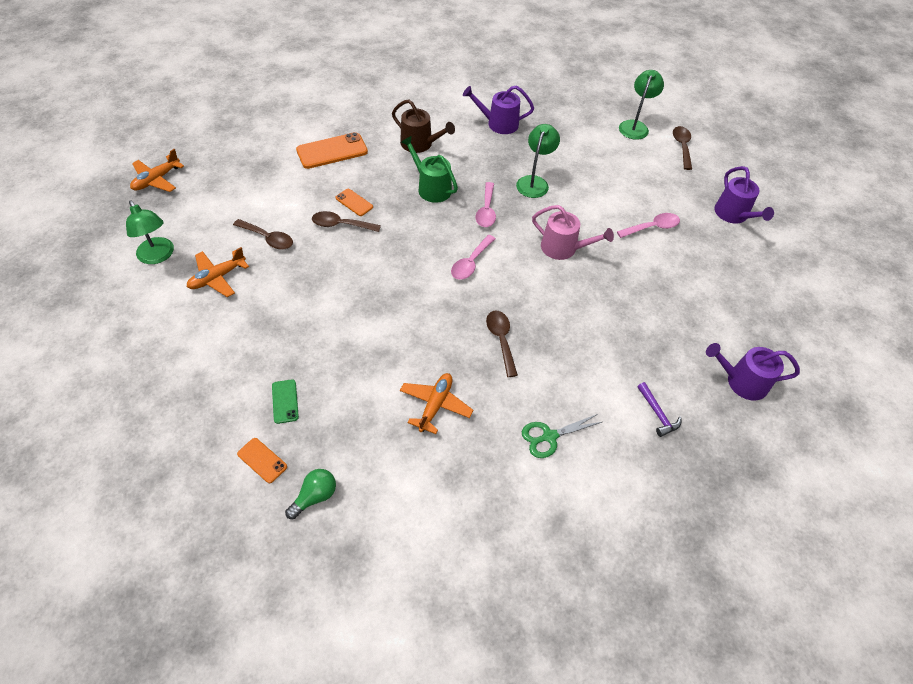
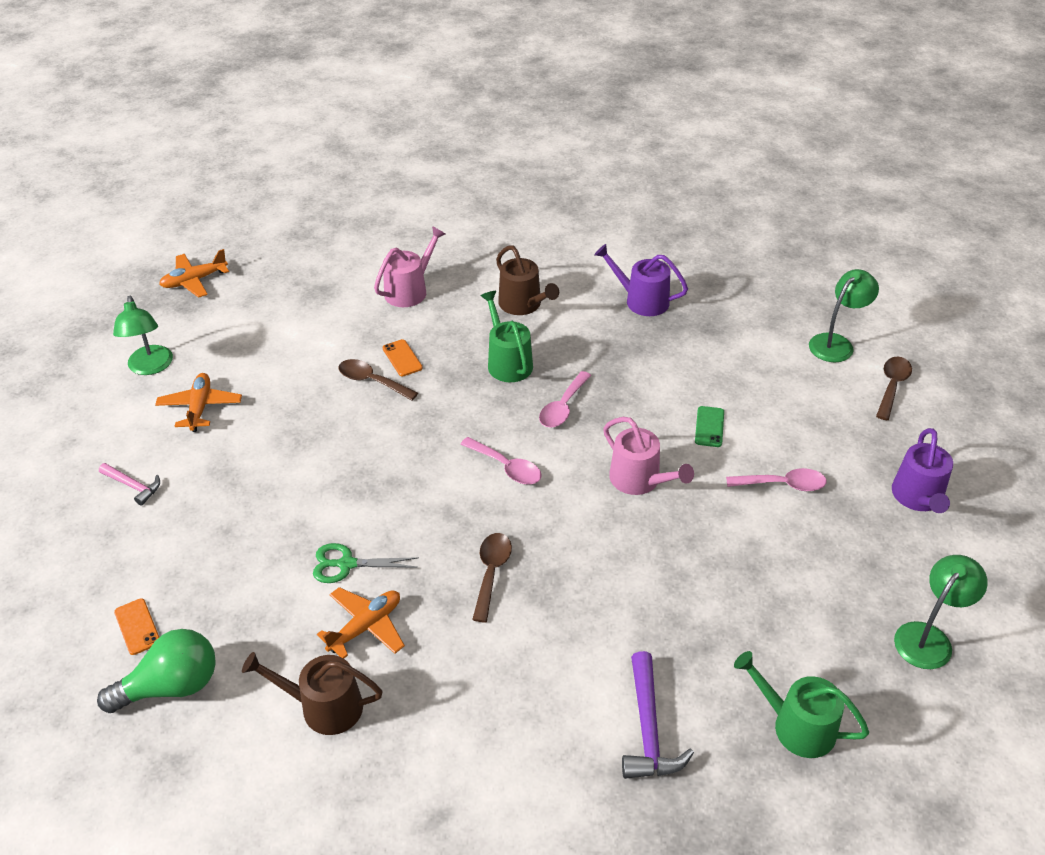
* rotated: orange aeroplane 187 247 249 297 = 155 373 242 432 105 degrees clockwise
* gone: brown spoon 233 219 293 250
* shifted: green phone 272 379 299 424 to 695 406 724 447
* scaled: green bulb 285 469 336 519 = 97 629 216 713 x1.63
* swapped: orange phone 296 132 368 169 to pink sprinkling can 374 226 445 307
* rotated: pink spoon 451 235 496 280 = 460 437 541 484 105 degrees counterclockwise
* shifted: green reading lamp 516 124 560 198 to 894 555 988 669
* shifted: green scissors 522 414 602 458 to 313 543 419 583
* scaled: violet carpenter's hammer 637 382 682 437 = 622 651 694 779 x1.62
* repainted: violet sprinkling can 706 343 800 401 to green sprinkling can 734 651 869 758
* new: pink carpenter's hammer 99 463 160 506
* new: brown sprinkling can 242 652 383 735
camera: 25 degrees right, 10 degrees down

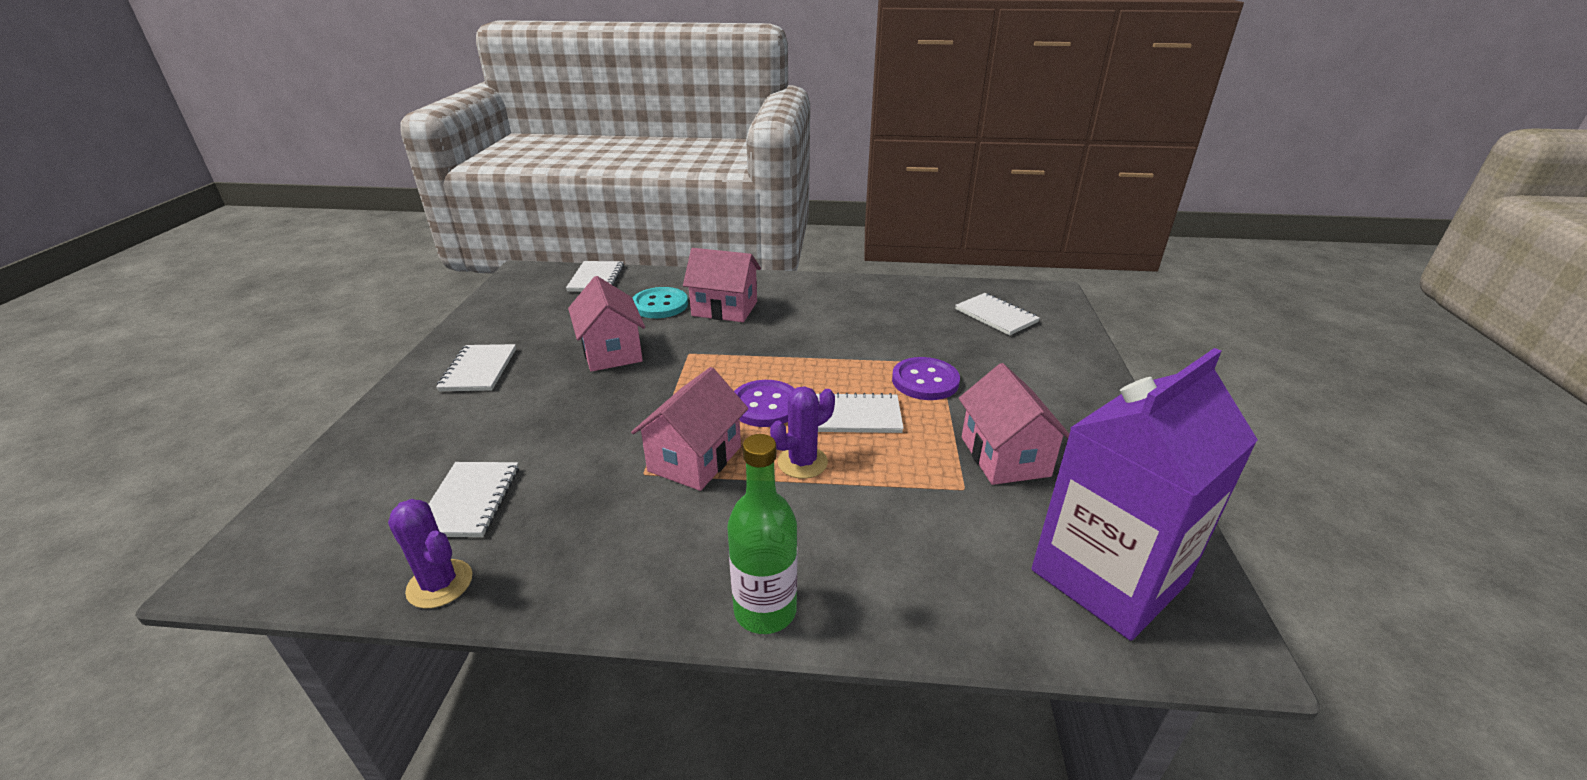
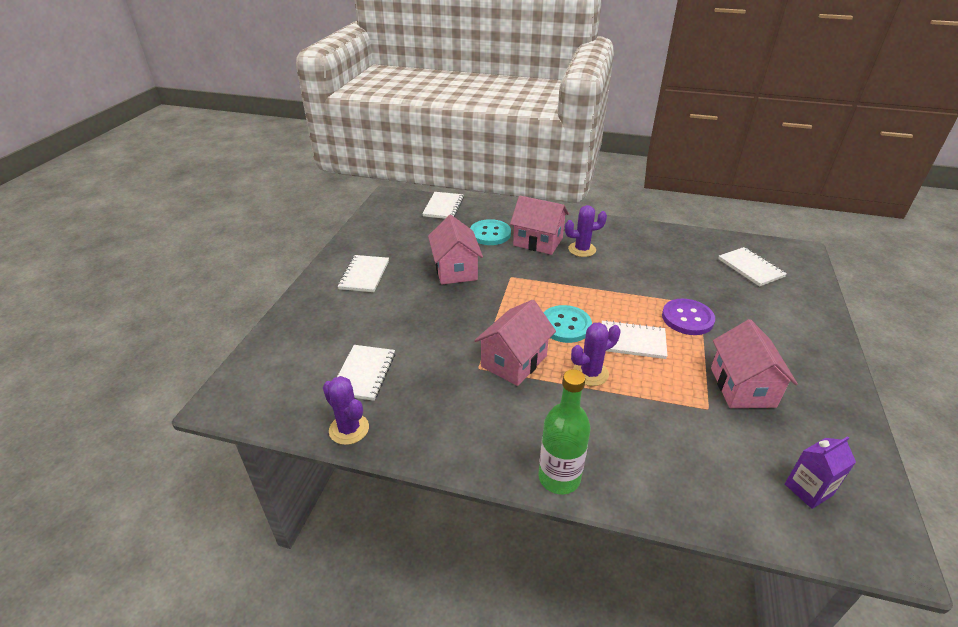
* repainted: violet shirt button 734 380 795 427 to turquoise shirt button 543 305 592 343
* scaled: violet carton 1032 348 1258 641 = 785 436 856 509 x0.41
* new: violet saguaro cactus 565 205 607 257
camera: 10 degrees right, 5 degrees up

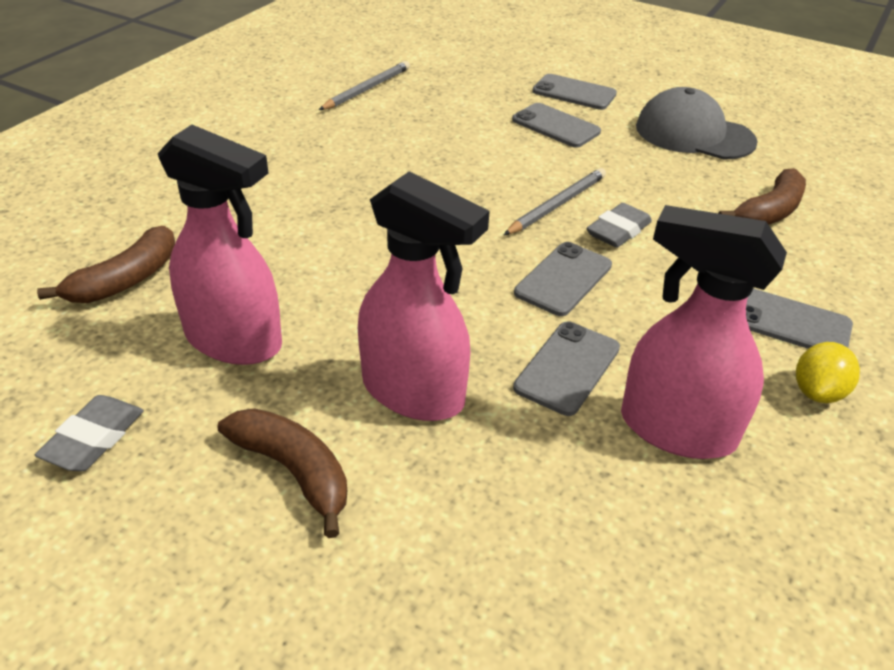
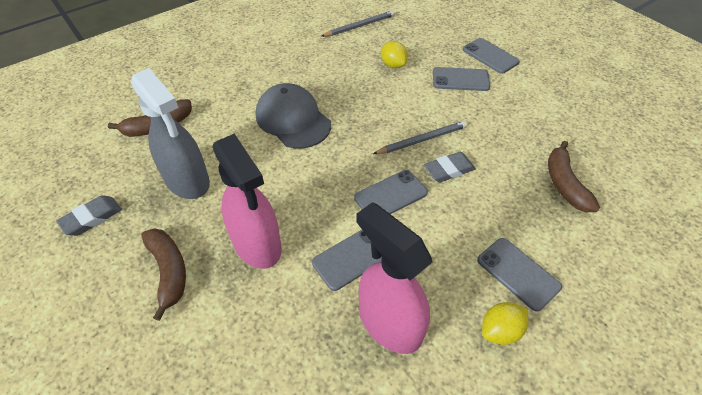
* repainted: pink spray bottle 158 125 282 365 to ash-grey spray bottle 131 68 210 199
* rotated: ash-grey phone 512 103 601 148 = 433 67 490 91 60 degrees counterclockwise
* shifted: ash-grey cap 636 87 758 160 to 256 83 331 149
* rotated: brown banana fruit 718 168 806 225 = 548 141 600 212 105 degrees clockwise
* new: golden citrus fruit 381 41 408 68
camera: 25 degrees right, 10 degrees up

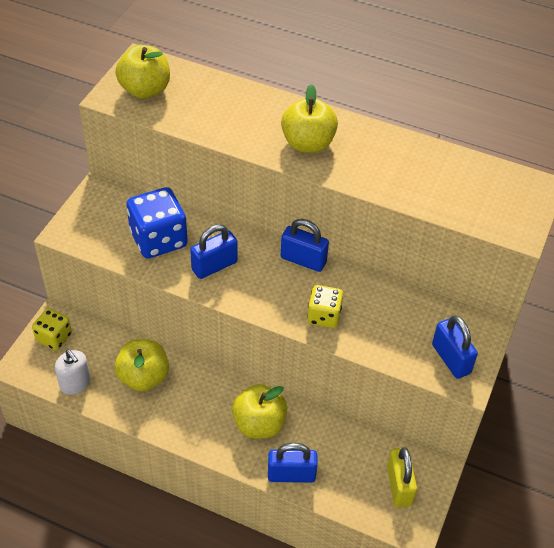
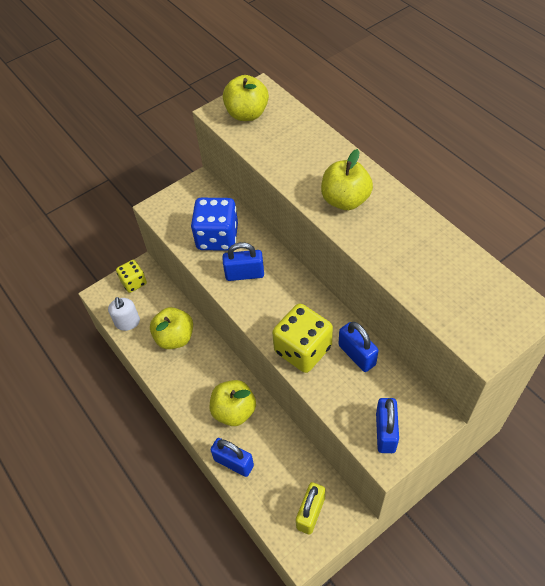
* shifted: blue lock 281 219 329 272 to 338 322 379 372
* scaled: golden game die 307 285 343 328 = 272 303 333 373 x1.66
camera: 35 degrees right, 5 degrees up

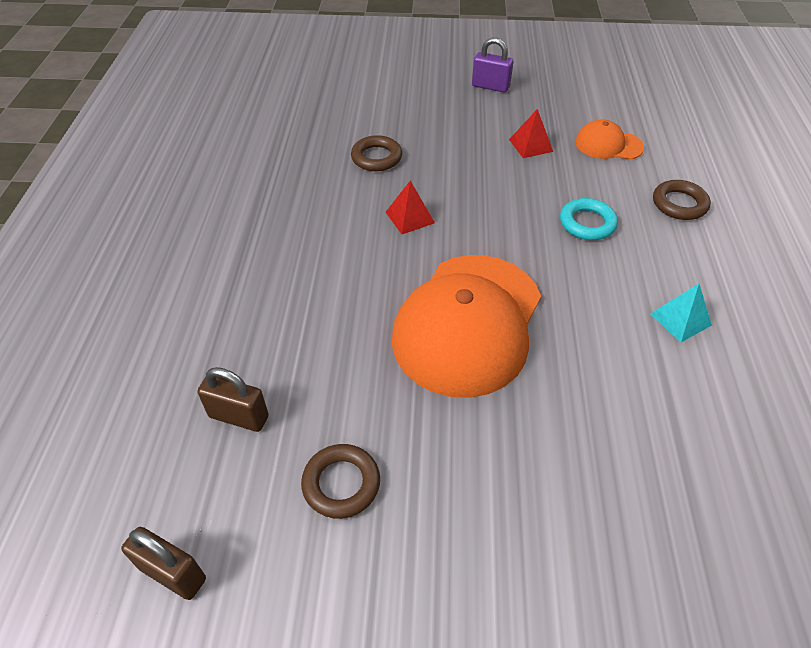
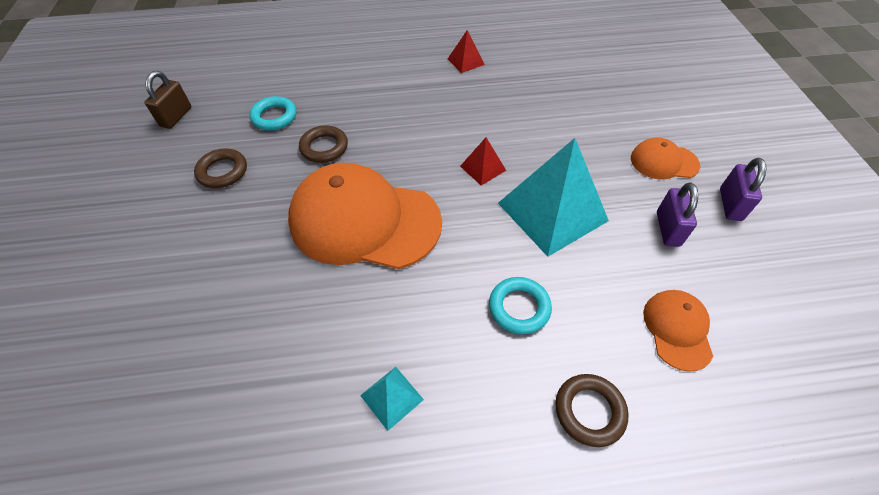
* swapped: brown lock 197 367 269 432 to turquoise torus 249 96 297 130
* shifted: brown torus 351 135 402 171 to 299 125 348 163
* shifted: red pyramid shape 509 109 553 158 to 448 30 485 73
* new: turquoise pyramid shape 498 138 609 257
* new: orange cap 631 137 700 180
* new: violet lock 657 183 698 247
camera: 80 degrees right, 5 degrees up

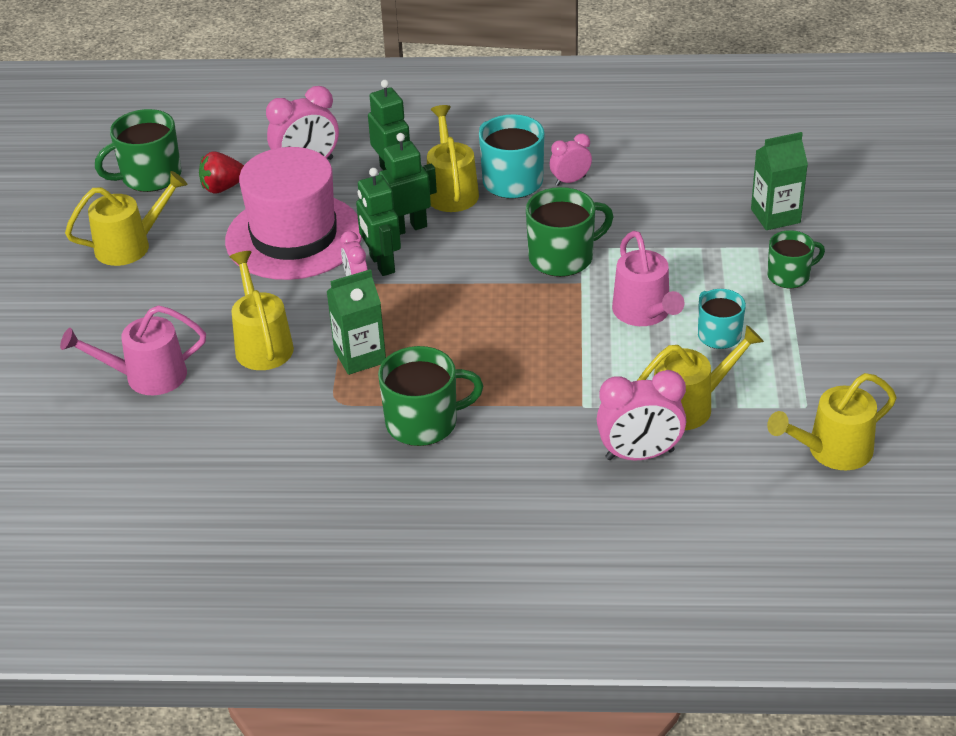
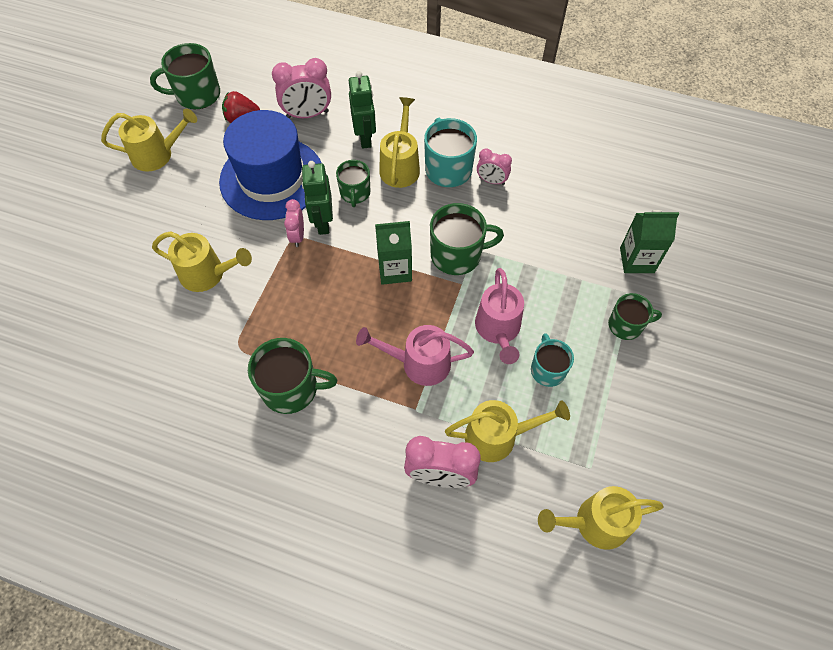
* shifted: pink sprinkling can 60 305 206 395 to 356 325 474 386
* repainted: pink hat 225 147 362 280 to blue hat 219 110 321 220
* rotated: golden sprinkling can 230 251 294 370 = 152 231 252 292 105 degrees clockwise
* shifted: green carton 326 269 386 375 to 375 221 412 285
* swapped: green toy robot 379 133 437 235 to green mug 336 160 370 207
* rotated: pink alarm clock 550 134 592 186 = 477 148 512 185 150 degrees counterclockwise
camera: 15 degrees right, 20 degrees up

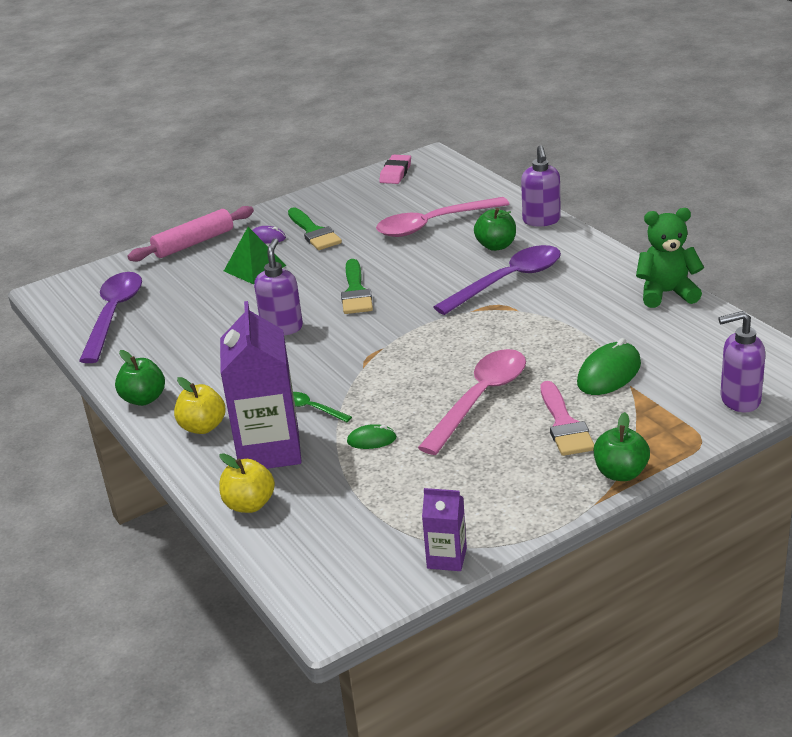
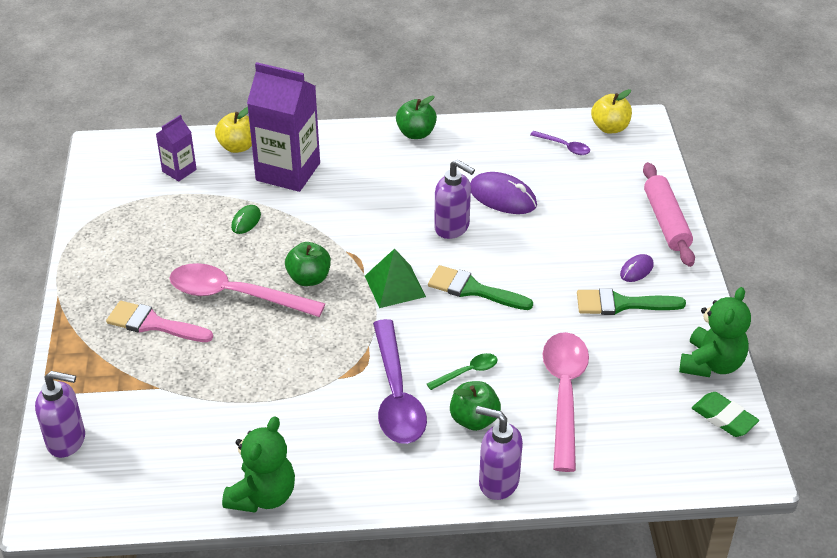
* scaled: violet spoon 79 272 142 363 = 530 131 590 155 x0.46
* shifted: golden toy apple 174 377 226 434 to 591 89 632 133
* shifted: green pyramid shape 224 227 286 284 to 365 249 426 308
* shifted: green spoon 293 392 352 422 to 427 353 497 390
* repainted: pink eraser 379 155 411 184 to green eraser 692 392 759 437
* rotated: pink spoon 418 349 526 455 = 170 263 326 317 135 degrees clockwise
* shifted: violet carton 422 488 467 571 to 156 115 197 182
* gone: green mouse 577 338 641 395
* shifted: green toy apple 594 412 650 481 to 285 242 331 286
* rotated: violet pump bottle 718 311 765 412 = 35 371 85 458 75 degrees clockwise
* new: violet mouse 470 172 537 214
* new: green teddy 679 287 751 377
camera: 115 degrees right, 10 degrees up

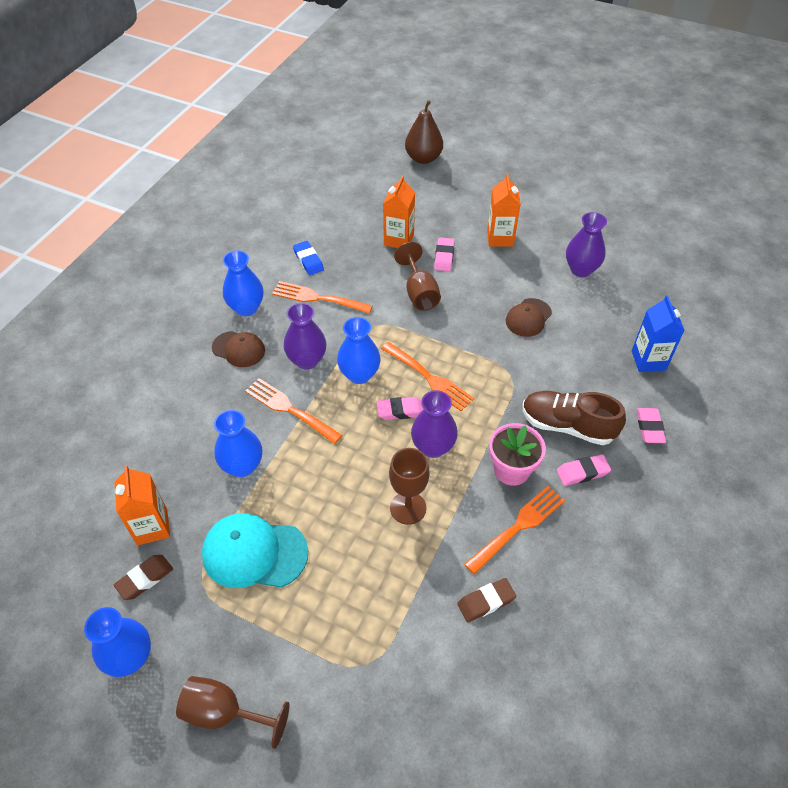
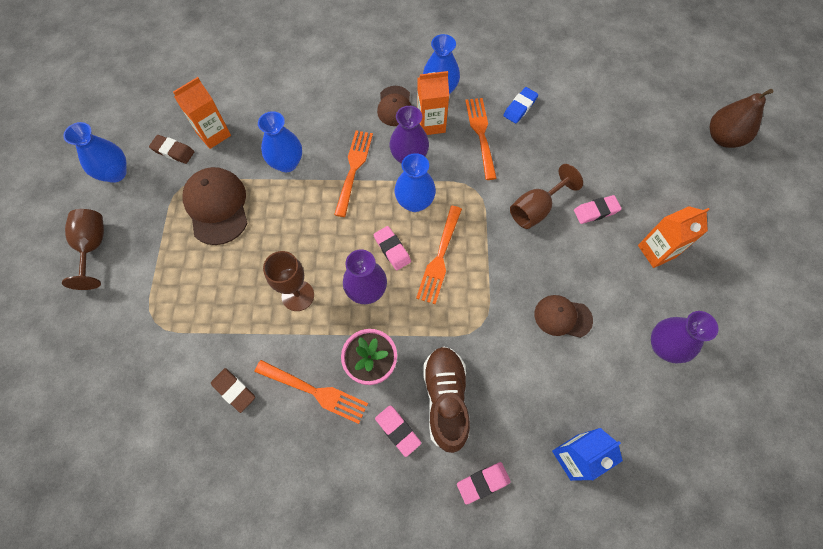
* repainted: turquoise cap 202 513 308 588 to brown cap 183 167 248 245
* shifted: orange carton 383 175 415 248 to 417 71 449 135
camera: 65 degrees right, 15 degrees up

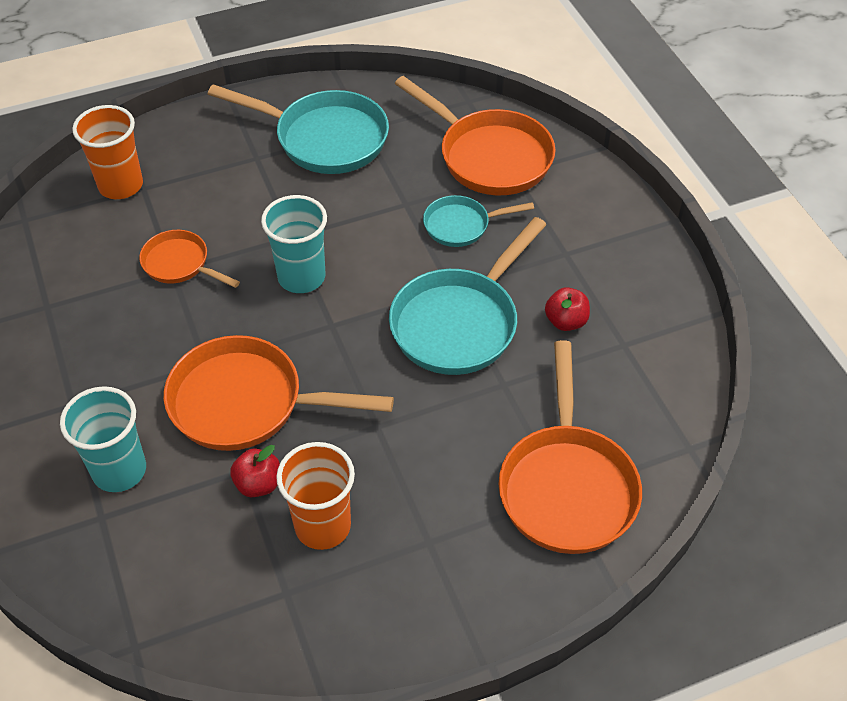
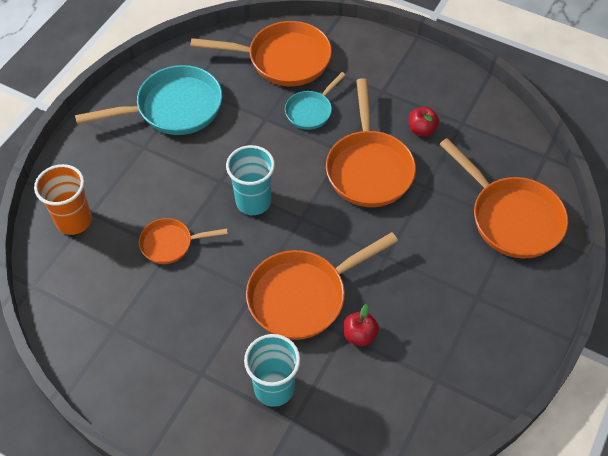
* gone: orange cup 276 442 355 550
* repainted: turquoise pan 389 217 547 375 to orange pan 326 78 416 207
camera: 40 degrees left, 5 degrees up

